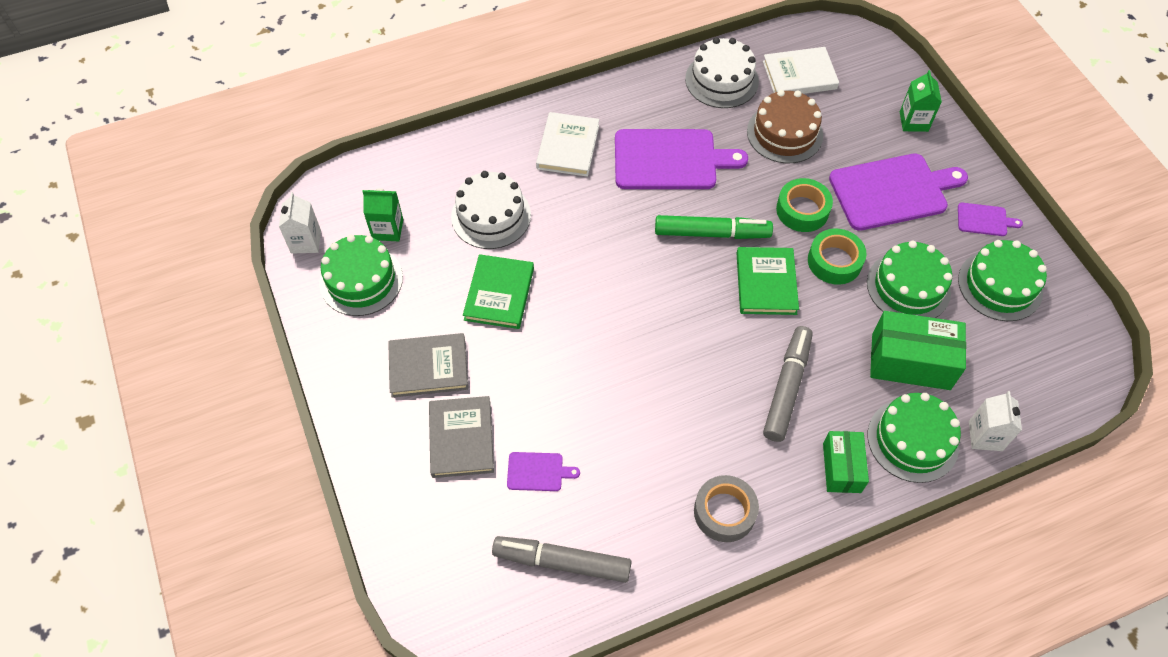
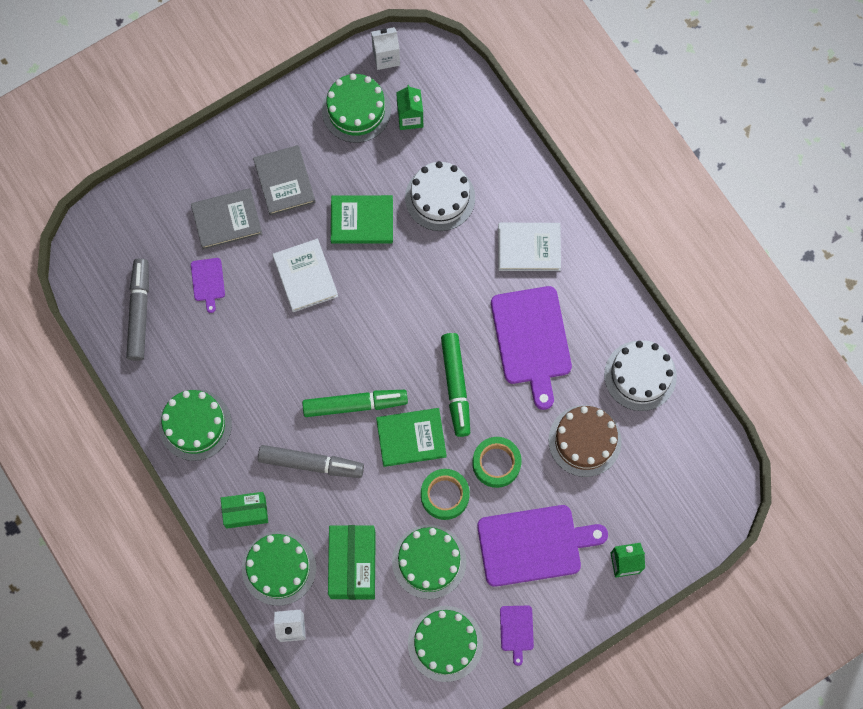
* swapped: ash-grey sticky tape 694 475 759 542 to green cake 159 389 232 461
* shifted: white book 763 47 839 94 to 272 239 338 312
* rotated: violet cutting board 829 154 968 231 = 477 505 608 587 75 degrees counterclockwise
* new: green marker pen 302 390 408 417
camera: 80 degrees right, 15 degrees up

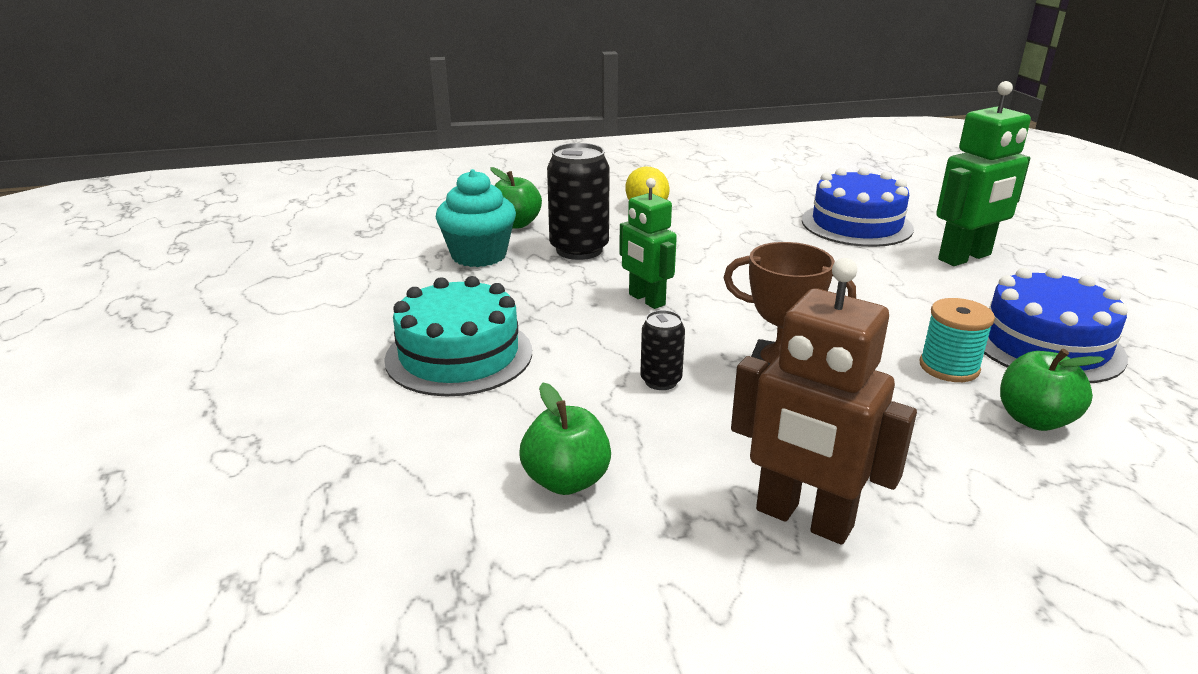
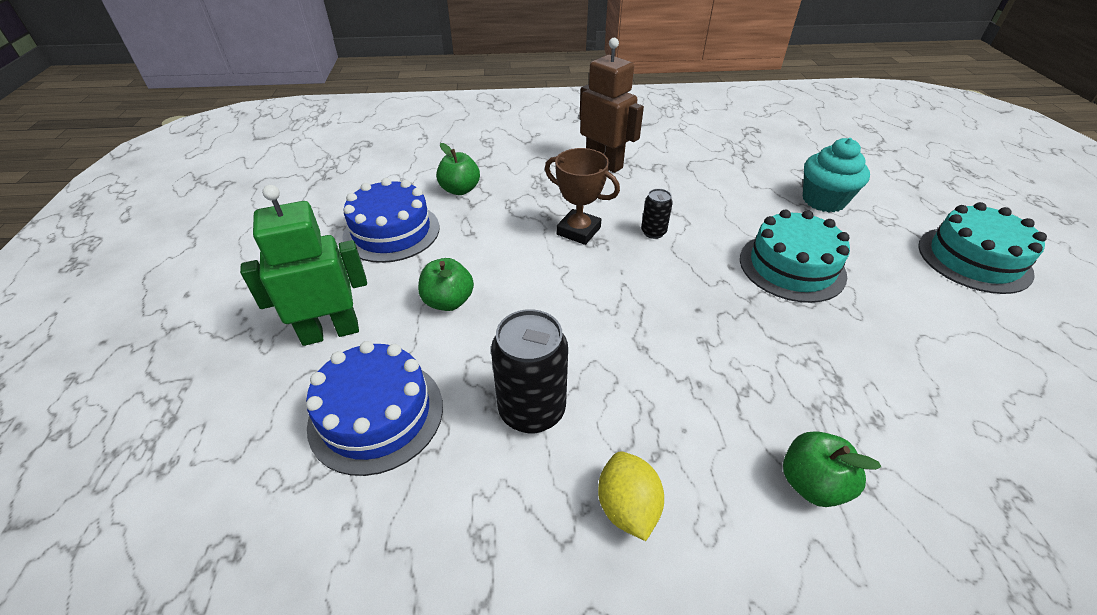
* shifted: turquoise muffin 436 169 516 267 to 803 138 870 212
* shifted: green toy apple 519 382 611 495 to 418 258 474 311
* shifted: jet-black soda can 547 143 610 260 to 491 309 568 434
* gone: green toy robot 619 178 677 309
* gone: turquoise bobbin 920 298 995 382
* new: turquoise cake 918 202 1047 294
camera: 170 degrees left, 15 degrees up

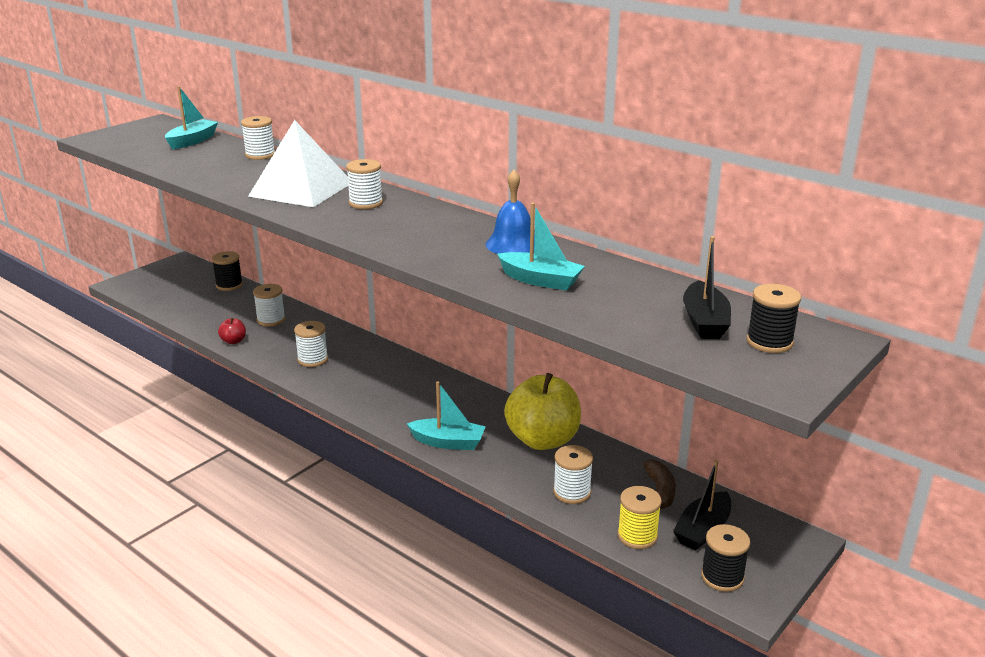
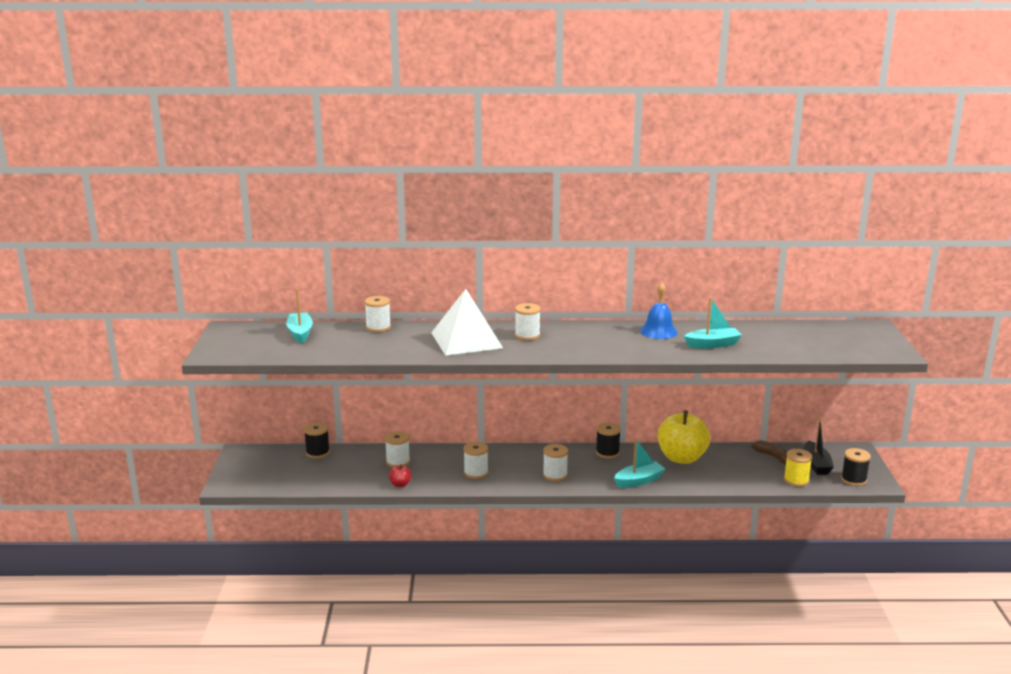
* shifted: white bobbin 553 445 593 504 to 543 444 568 481
* gone: jet-black boat 683 236 731 339
* shifted: jet-black bobbin 747 284 801 353 to 596 422 621 459
camera: 40 degrees left, 5 degrees down

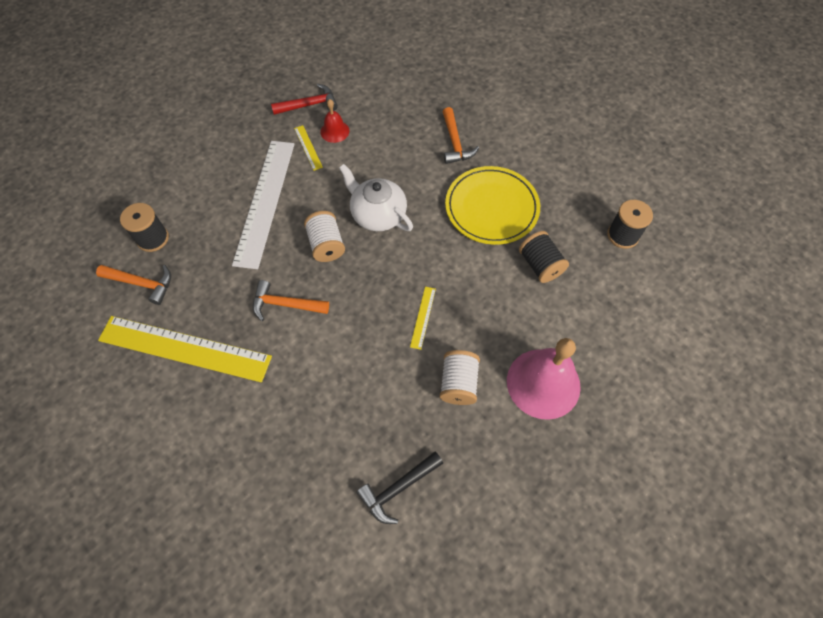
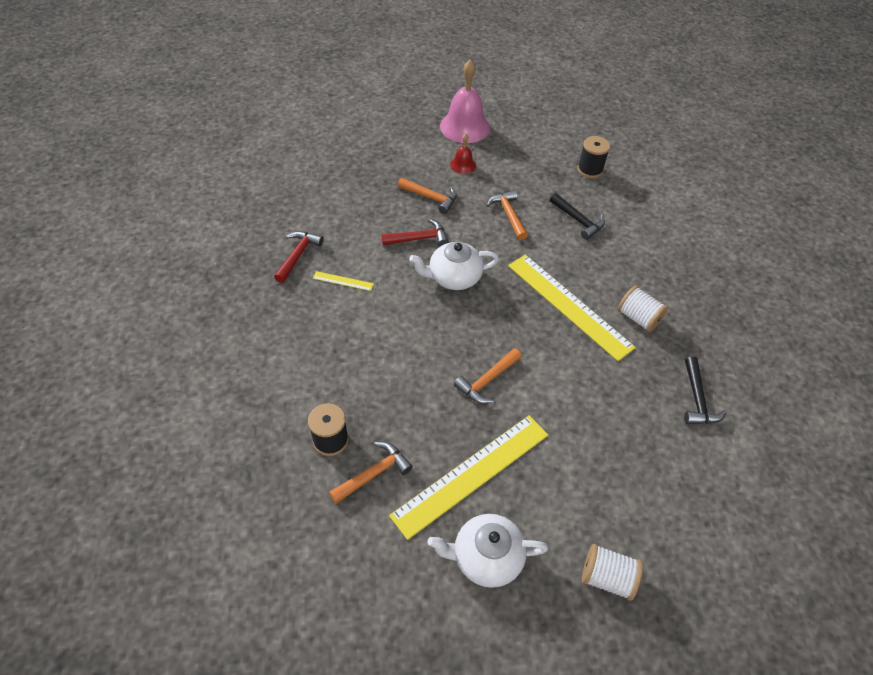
* gone: white measuring stick 232 141 295 269
* shifted: white bobbin 304 211 345 262 to 582 544 643 601
* shifted: red hand bell 320 99 349 143 to 450 134 476 174
* scaled: golden measuring stick 410 287 436 350 = 508 255 636 361 x2.47
* swapped: golden dinner plate 445 166 540 245 to orange carpenter's hammer 486 190 528 240
* shifted: pink hand bell 507 338 581 420 to 440 59 490 143
* swapped: jet-black bobbin 519 231 569 283 to jet-black carpenter's hammer 550 193 605 240
* new: red carpenter's hammer 381 219 448 247
* new: white china teapot 428 514 548 588
camera: 55 degrees left, 10 degrees down

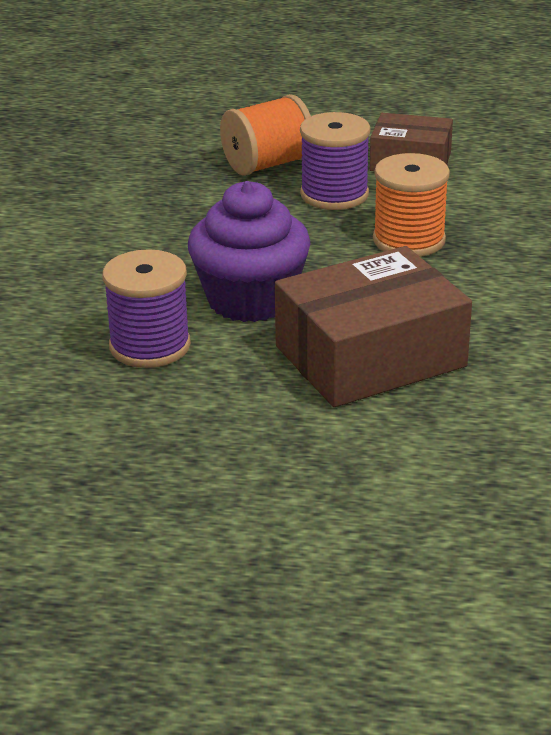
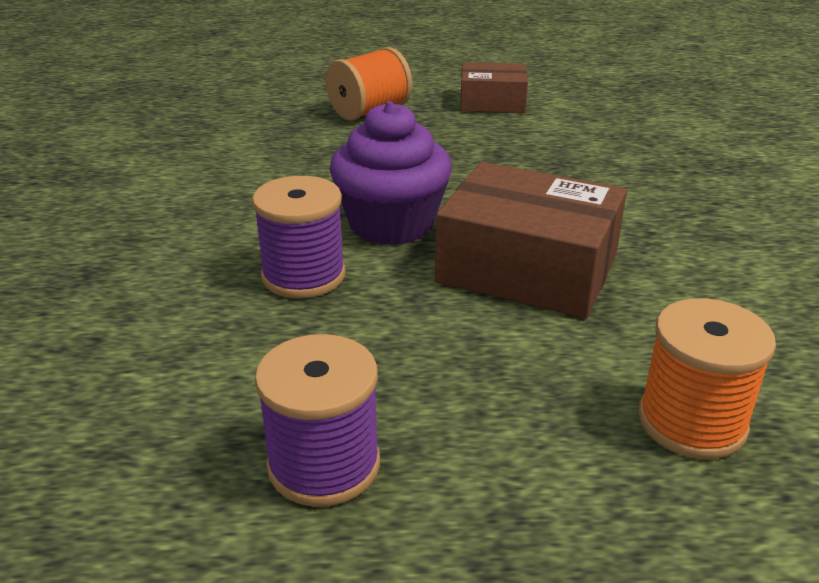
* rotated: brown box 275 246 472 407 = 435 162 627 318 60 degrees clockwise
* shifted: violet bobbin 300 112 371 210 to 255 334 380 507
* shifted: orange bobbin 373 153 450 257 to 638 298 776 459
camera: 10 degrees left, 0 degrees up

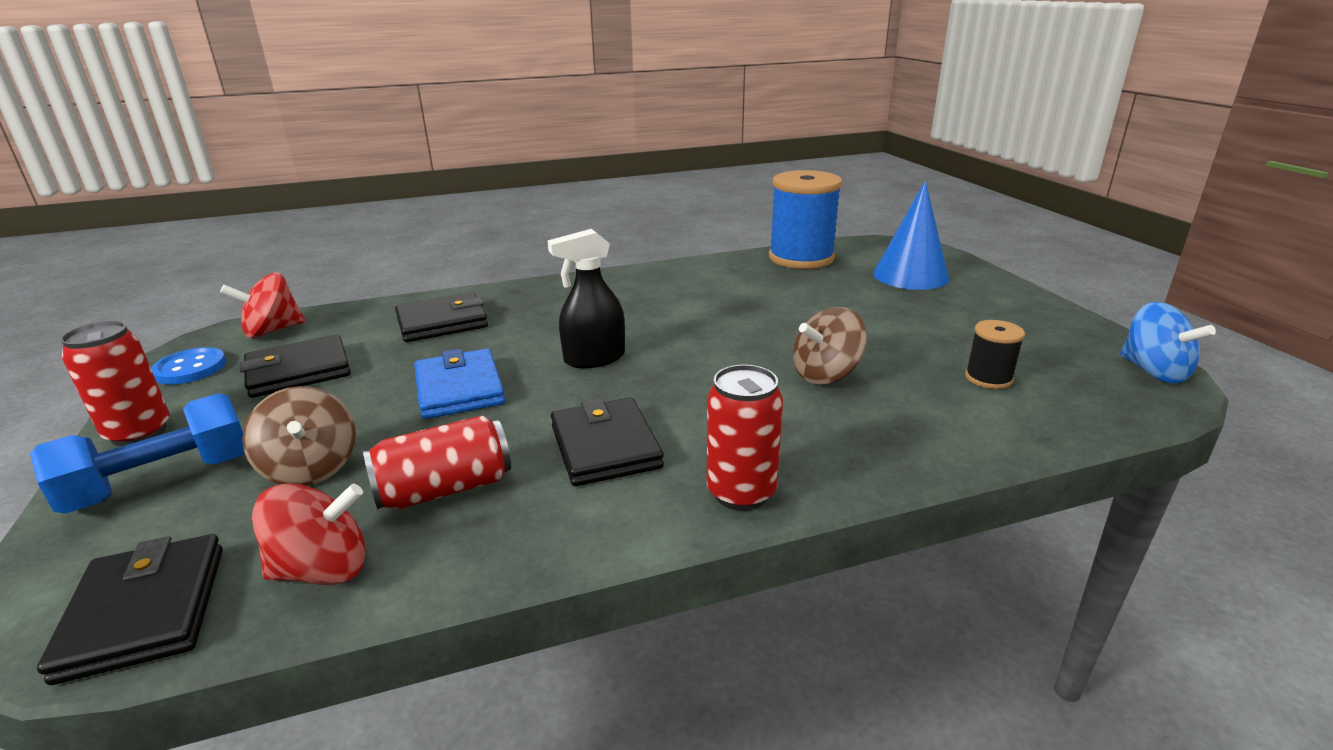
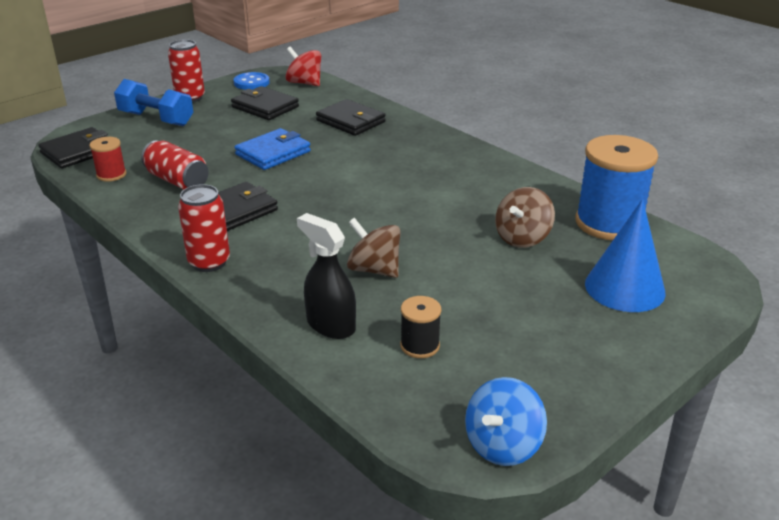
* shifted: brown spinning top 242 386 356 486 to 495 187 555 248
* swapped: red spinning top 252 483 366 585 to red bobbin 90 137 126 182
* shifted: jet-black spray bottle 547 229 625 368 to 297 213 356 339
camera: 65 degrees right, 5 degrees up

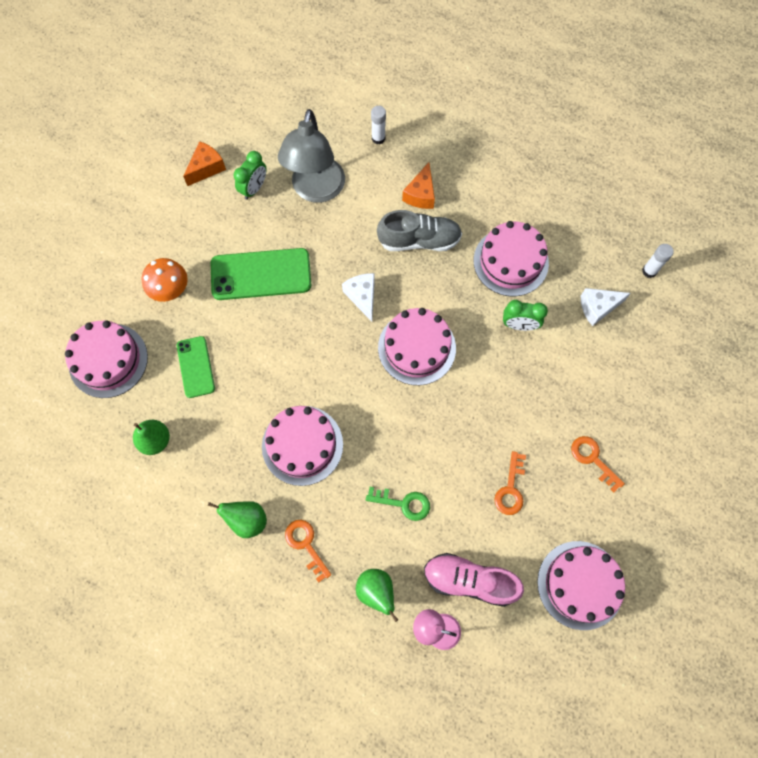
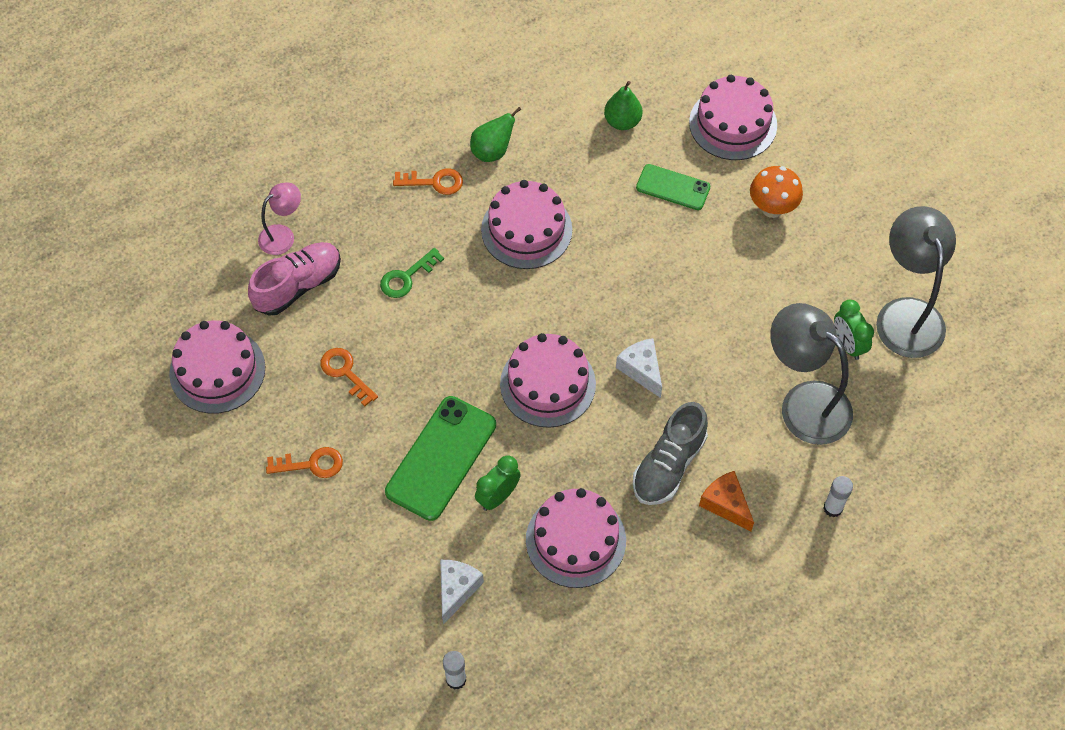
* swapped: orange piece of cheese 183 141 226 186 to ash-grey reading lamp 876 206 956 358
* shifted: green phone 211 248 311 300 to 385 396 496 521
* rotated: white piece of cheese 342 273 375 321 = 616 338 662 398 135 degrees counterclockwise
* gone: green pear fruit 356 569 398 622
camera: 125 degrees right, 10 degrees down

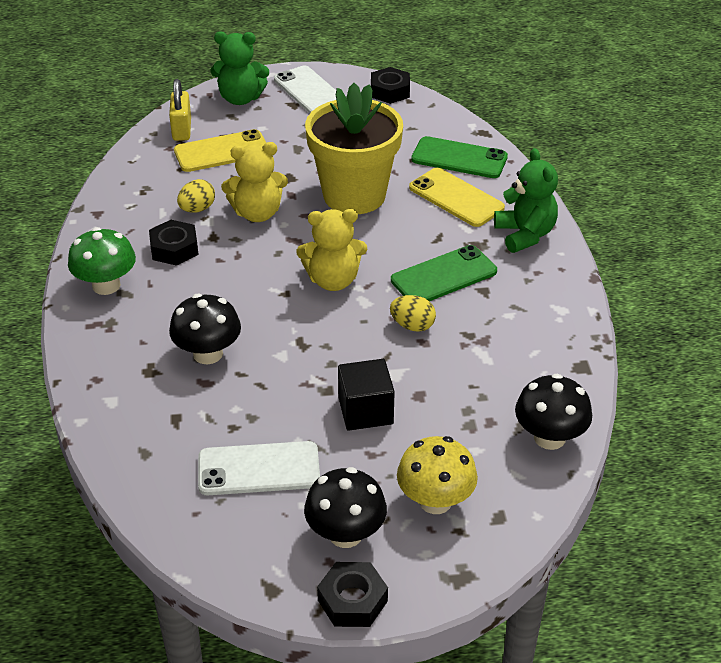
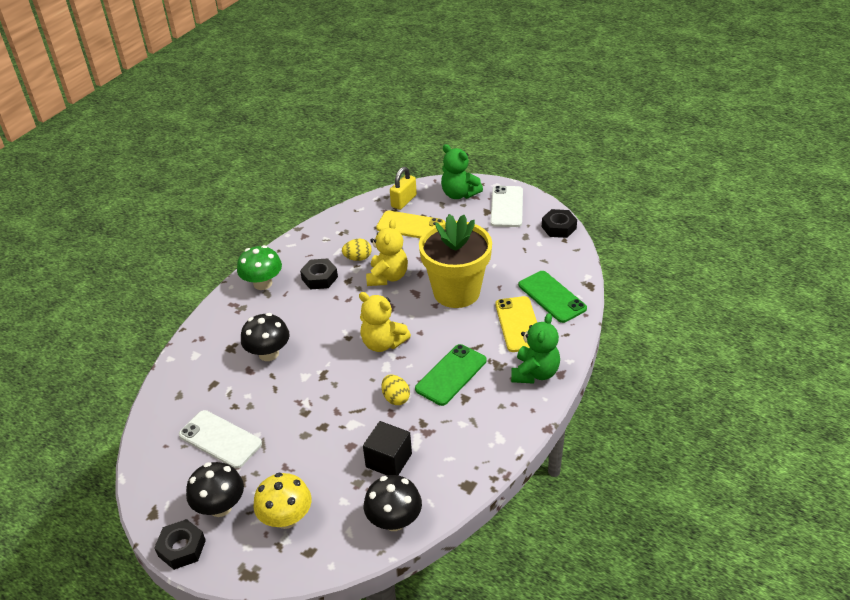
* rotated: golden teddy 221 142 288 222 = 366 219 408 286 105 degrees counterclockwise
* shifted: jet-black cube 338 359 395 431 to 363 421 412 476
* rotated: green phone 391 245 497 301 = 415 344 487 406 60 degrees counterclockwise
camera: 40 degrees right, 0 degrees up

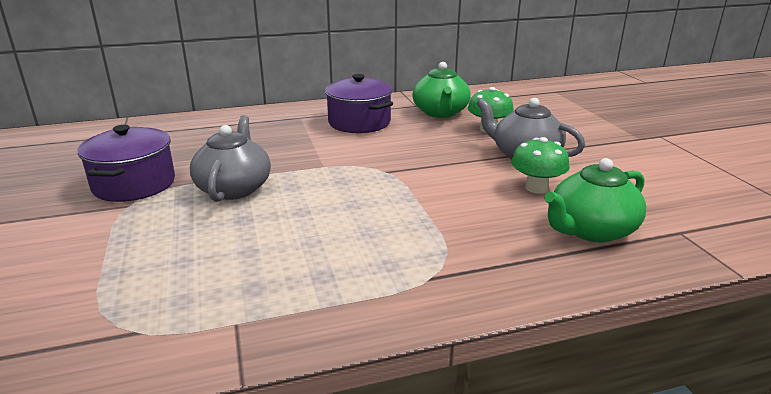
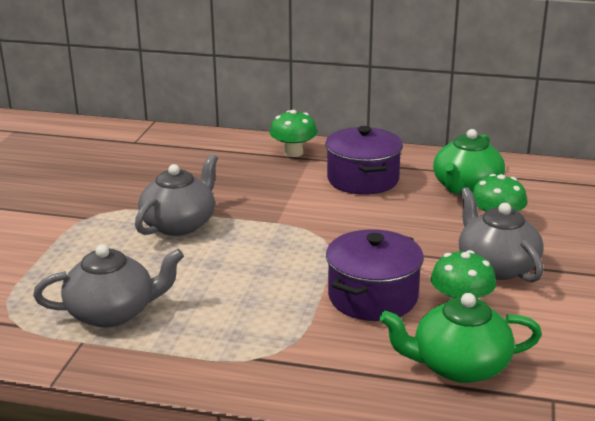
* shifted: violet cooking pot 77 125 175 202 to 326 229 424 321
* new: ash-grey china teapot 33 244 184 327
* new: green toadstool 270 110 317 157
camera: 30 degrees right, 0 degrees up

